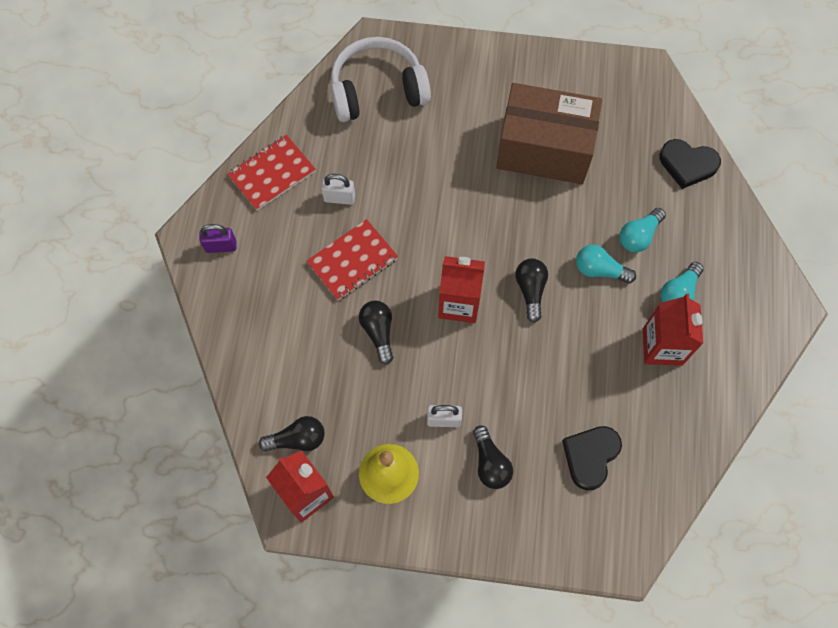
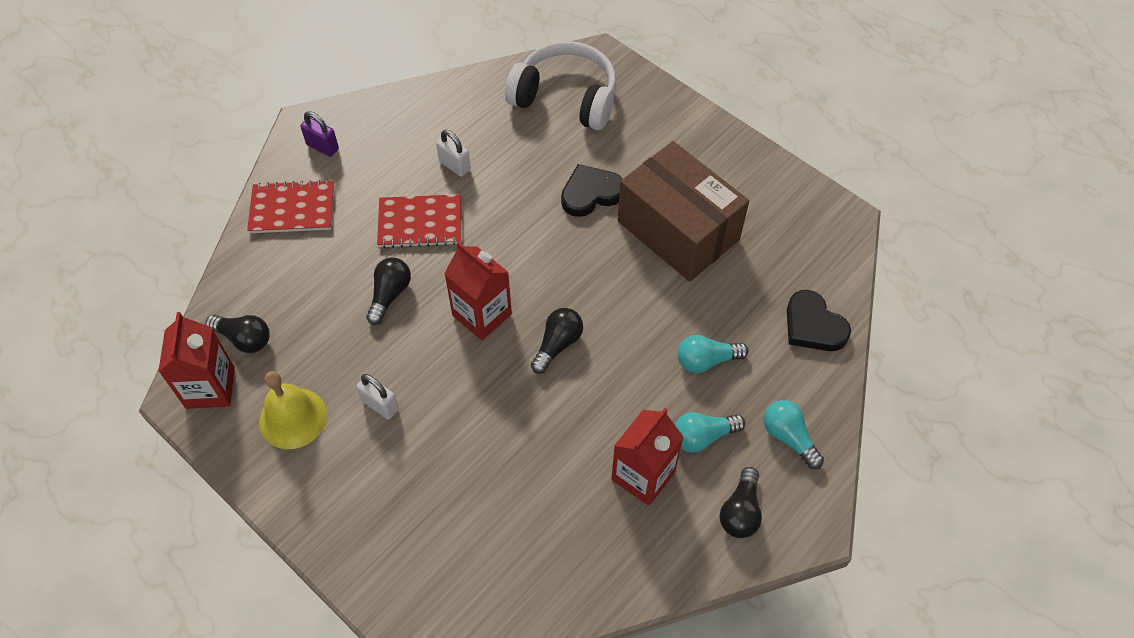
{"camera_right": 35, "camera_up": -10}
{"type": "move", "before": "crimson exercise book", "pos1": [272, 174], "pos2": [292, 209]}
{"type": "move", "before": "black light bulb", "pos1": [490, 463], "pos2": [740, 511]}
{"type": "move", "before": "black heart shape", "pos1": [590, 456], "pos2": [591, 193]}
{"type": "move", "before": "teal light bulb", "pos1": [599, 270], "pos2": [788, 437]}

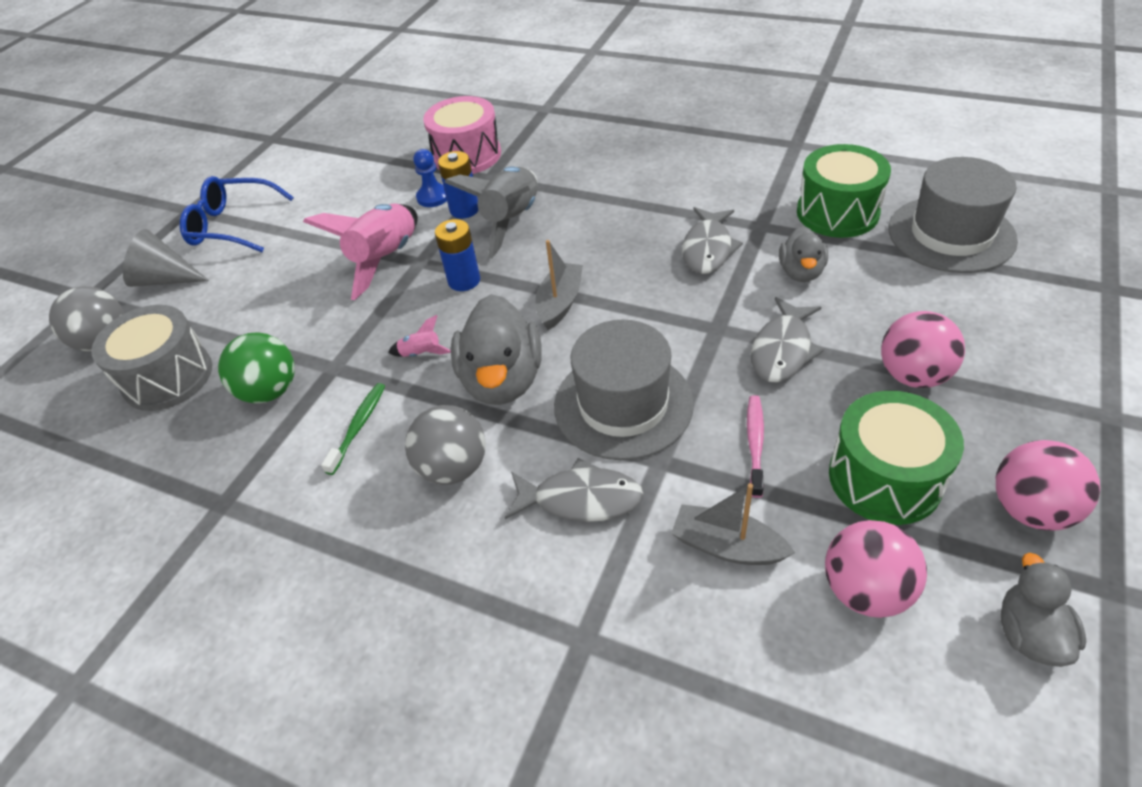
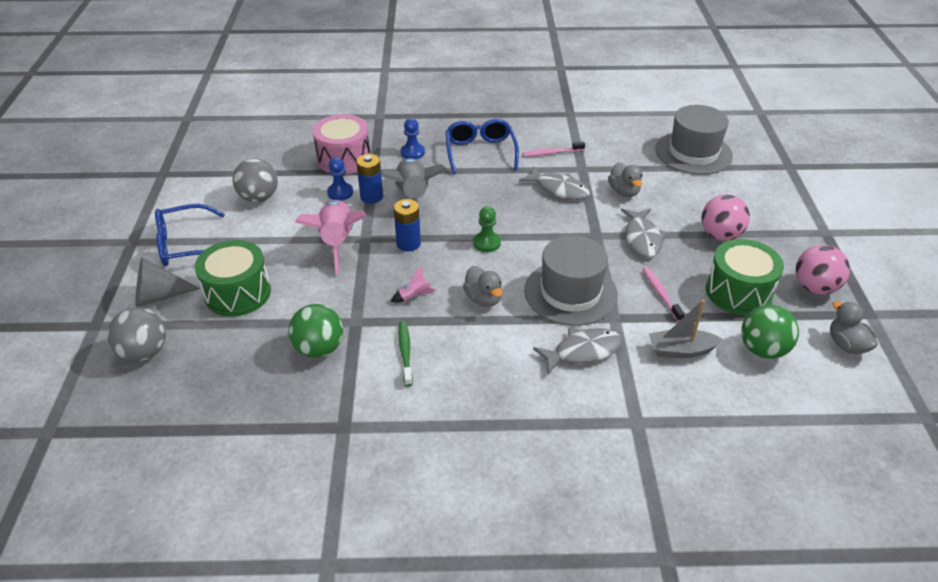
{"camera_right": -30, "camera_up": -5}
{"type": "delete", "before": "grey toy drum", "pos1": [168, 377]}
{"type": "insert", "after": "royal blue chess pawn", "pos2": [412, 152]}
{"type": "insert", "after": "royal blue eyeglasses", "pos2": [480, 152]}
{"type": "insert", "after": "rosy toothbrush", "pos2": [551, 153]}
{"type": "move", "before": "grey ball", "pos1": [453, 468], "pos2": [259, 198]}
{"type": "move", "before": "green toy drum", "pos1": [837, 212], "pos2": [238, 293]}
{"type": "replace", "before": "grey boat", "after": "green chess pawn", "pos1": [560, 303], "pos2": [486, 243]}
{"type": "recolor", "before": "rosy ball", "after": "green ball", "pos1": [865, 590], "pos2": [762, 349]}
{"type": "rotate", "before": "grey fish figure", "pos1": [708, 249], "pos2": [559, 189], "turn": -45}
{"type": "resize", "before": "grey rubber duck", "pos1": [502, 380], "pos2": [483, 299], "scale": 0.57}

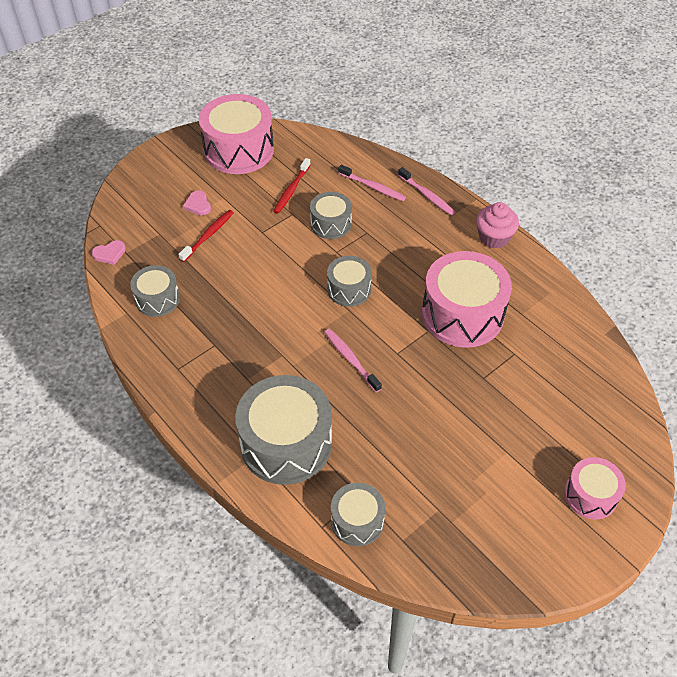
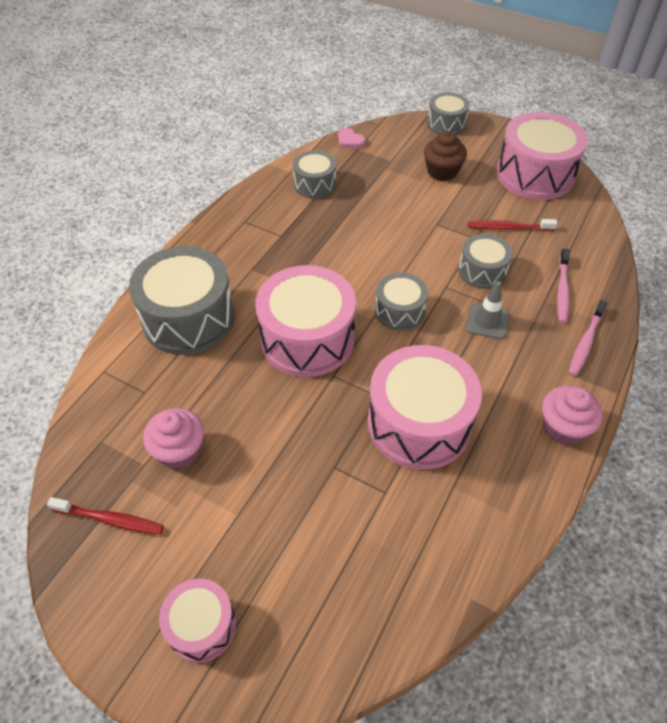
{"camera_right": 70, "camera_up": 0}
{"type": "insert", "after": "rosy cupcake", "pos2": [179, 450]}
{"type": "insert", "after": "grey safety cone", "pos2": [487, 321]}
{"type": "move", "before": "crimson toothbrush", "pos1": [208, 235], "pos2": [110, 519]}
{"type": "move", "before": "grey toy drum", "pos1": [357, 521], "pos2": [446, 124]}
{"type": "replace", "before": "rosy heart shape", "after": "dark brown cupcake", "pos1": [198, 205], "pos2": [442, 171]}
{"type": "replace", "before": "rosy toothbrush", "after": "rosy toy drum", "pos1": [351, 359], "pos2": [307, 338]}

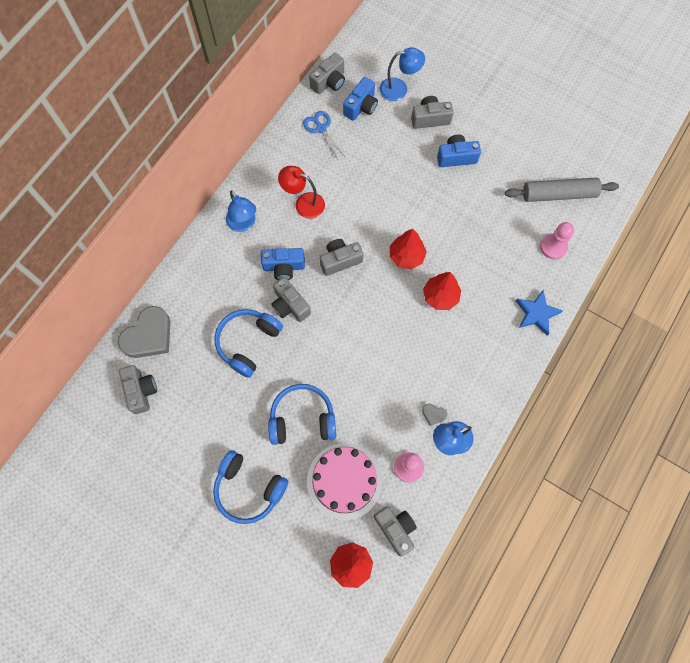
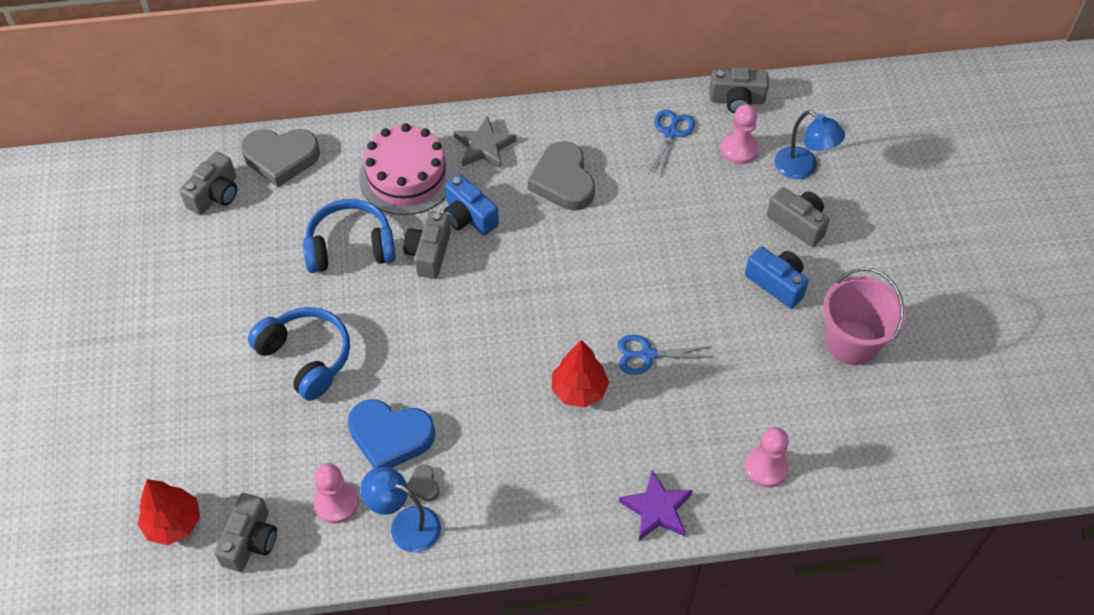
{"camera_right": 50, "camera_up": -15}
{"type": "delete", "before": "royal blue headset", "pos1": [249, 489]}
{"type": "delete", "before": "grey camera", "pos1": [340, 260]}
{"type": "delete", "before": "crimson tree", "pos1": [406, 256]}
{"type": "delete", "before": "grey rolling pin", "pos1": [558, 194]}
{"type": "insert", "after": "royal blue heart shape", "pos2": [390, 437]}
{"type": "insert", "after": "royal blue scissors", "pos2": [647, 355]}
{"type": "insert", "after": "rosy pail", "pos2": [851, 342]}
{"type": "move", "before": "rosy layer cake", "pos1": [344, 481], "pos2": [407, 176]}
{"type": "replace", "before": "royal blue lamp", "after": "grey star", "pos1": [243, 224], "pos2": [484, 147]}
{"type": "replace", "before": "crimson lamp", "after": "grey heart shape", "pos1": [303, 203], "pos2": [563, 181]}
{"type": "replace", "before": "royal blue camera", "after": "rosy chess pawn", "pos1": [361, 106], "pos2": [739, 149]}
{"type": "recolor", "before": "royal blue star", "after": "violet star", "pos1": [536, 313], "pos2": [657, 509]}

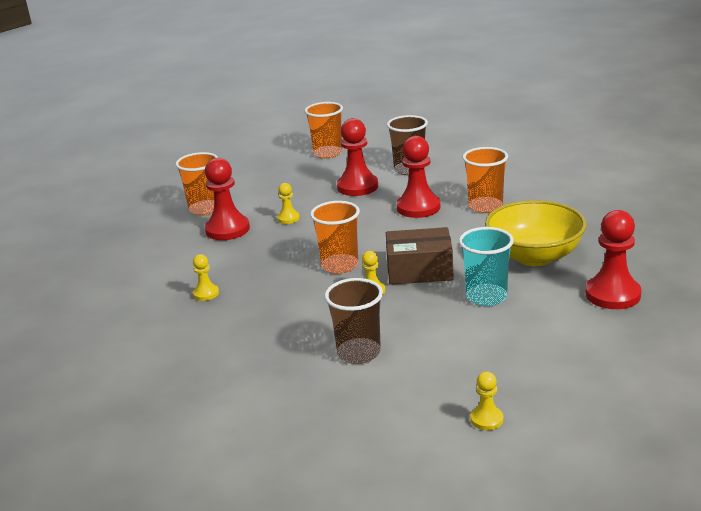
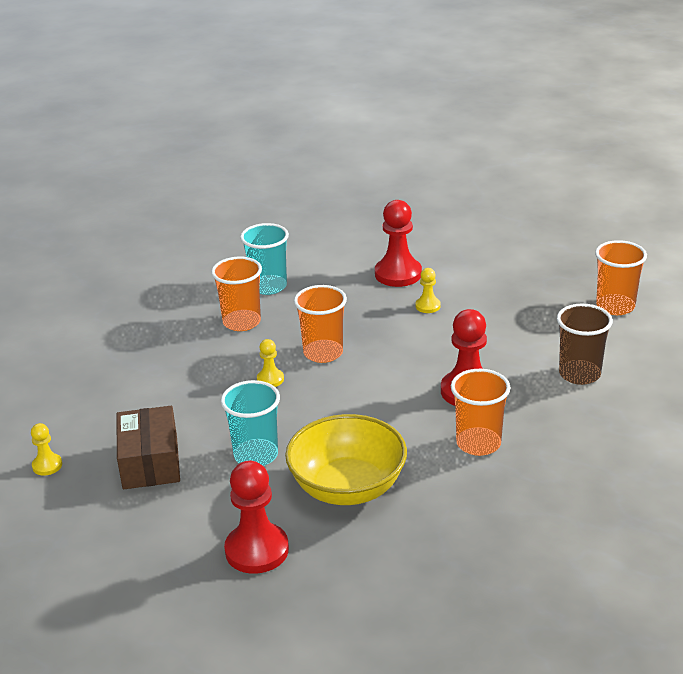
{"camera_right": 80, "camera_up": 5}
{"type": "delete", "before": "dark brown beaker", "pos1": [359, 353]}
{"type": "delete", "before": "crimson chess pawn", "pos1": [357, 187]}
{"type": "move", "before": "orange beaker", "pos1": [205, 209], "pos2": [242, 322]}
{"type": "move", "before": "dark brown parcel", "pos1": [419, 270], "pos2": [150, 462]}
{"type": "replace", "before": "yellow chess pawn", "after": "teal beaker", "pos1": [206, 293], "pos2": [268, 286]}

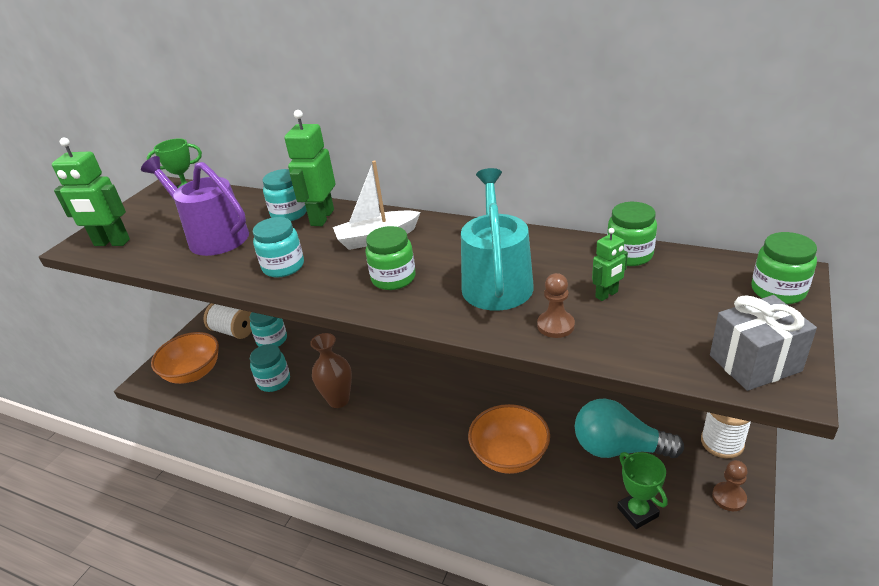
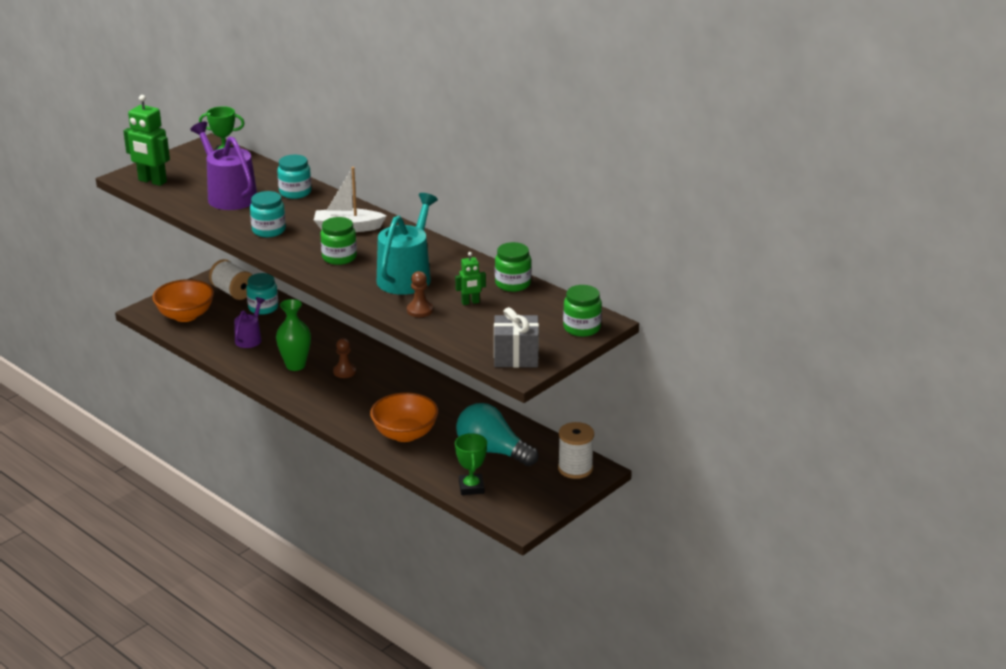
{"camera_right": 15, "camera_up": -5}
{"type": "delete", "before": "green robot figure", "pos1": [322, 217]}
{"type": "move", "before": "dark brown chess pawn", "pos1": [729, 497], "pos2": [344, 371]}
{"type": "replace", "before": "teal preserve jar", "after": "violet sprinkling can", "pos1": [274, 381], "pos2": [249, 339]}
{"type": "recolor", "before": "dark brown tall vase", "after": "green tall vase", "pos1": [338, 400], "pos2": [295, 365]}

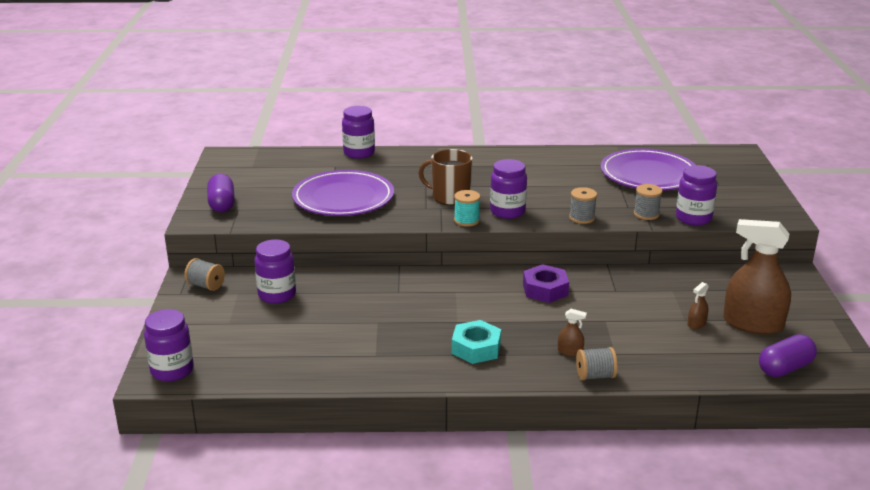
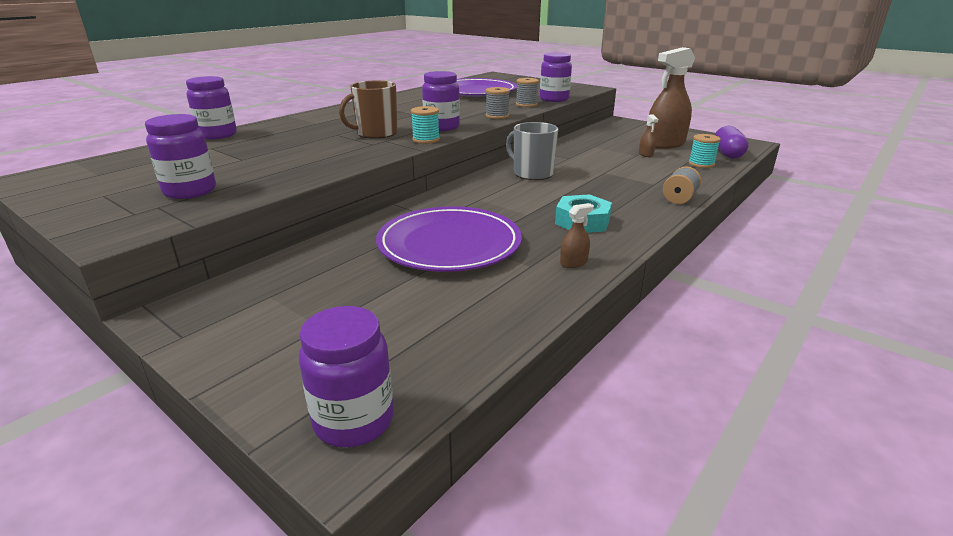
{"camera_right": -50, "camera_up": 0}
{"type": "delete", "before": "grey bobbin", "pos1": [206, 285]}
{"type": "delete", "before": "violet pill shape", "pos1": [222, 204]}
{"type": "insert", "after": "teal bobbin", "pos2": [701, 164]}
{"type": "move", "before": "violet preserve jar", "pos1": [277, 295], "pos2": [190, 191]}
{"type": "move", "before": "violet plate", "pos1": [343, 198], "pos2": [449, 244]}
{"type": "move", "before": "dark brown spray bottle", "pos1": [570, 352], "pos2": [573, 262]}
{"type": "replace", "before": "violet nut", "after": "grey coffee mug", "pos1": [545, 290], "pos2": [532, 173]}

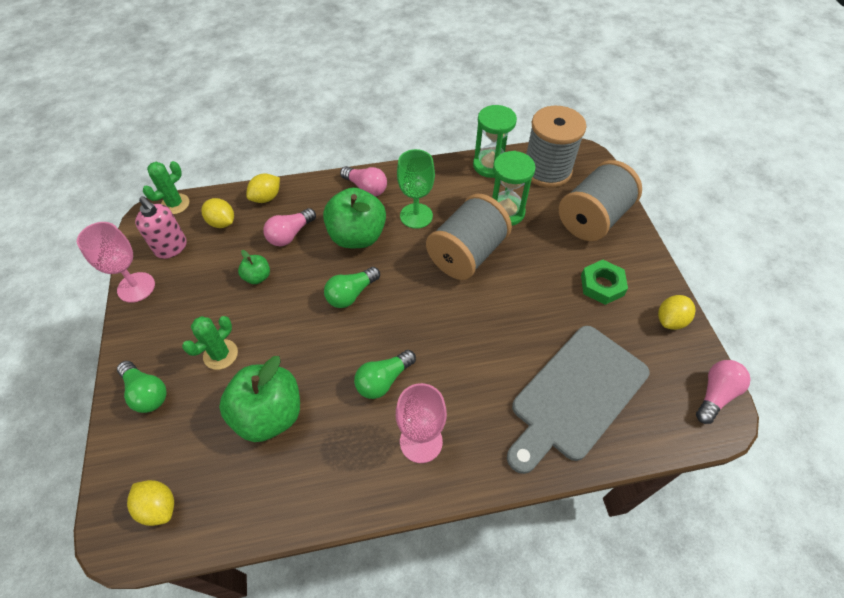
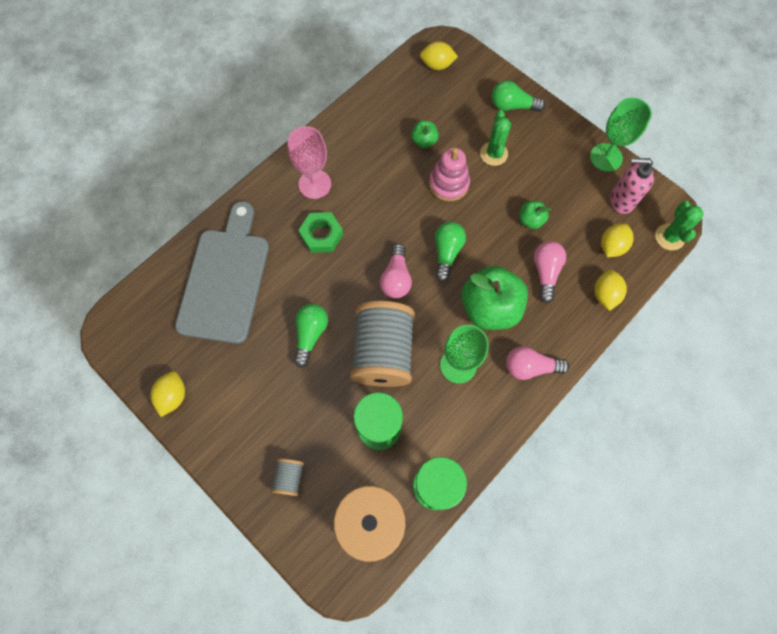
{"camera_right": 145, "camera_up": 15}
{"type": "insert", "after": "rosy stacking toy", "pos2": [448, 184]}
{"type": "move", "before": "green light bulb", "pos1": [383, 380], "pos2": [310, 334]}
{"type": "move", "before": "green nut", "pos1": [602, 285], "pos2": [321, 235]}
{"type": "move", "before": "rosy light bulb", "pos1": [715, 394], "pos2": [396, 278]}
{"type": "recolor", "before": "rosy wine glass", "after": "green wine glass", "pos1": [136, 287], "pos2": [606, 157]}
{"type": "rotate", "before": "yellow toy lemon", "pos1": [222, 222], "pos2": [611, 246], "turn": -60}
{"type": "resize", "before": "green apple", "pos1": [269, 414], "pos2": [424, 141], "scale": 0.47}
{"type": "resize", "before": "grey bobbin", "pos1": [593, 219], "pos2": [289, 477], "scale": 0.44}

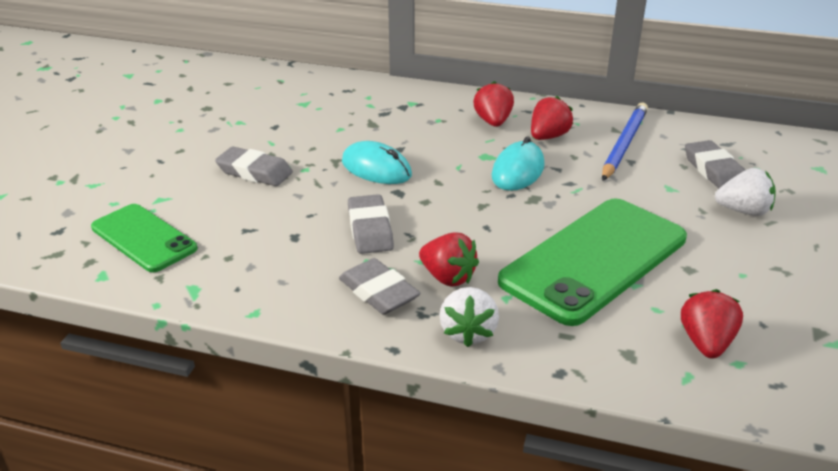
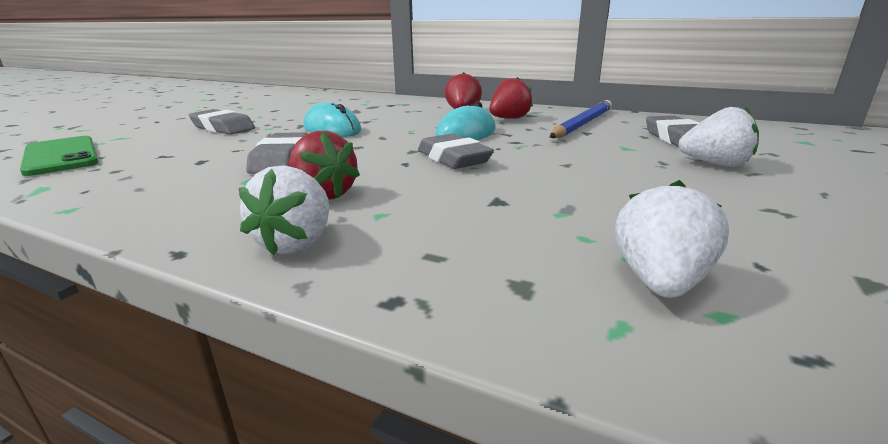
{"camera_right": 10, "camera_up": -10}
{"type": "delete", "before": "green mobile phone", "pos1": [594, 260]}
{"type": "move", "before": "grey eraser", "pos1": [379, 292], "pos2": [453, 158]}
{"type": "recolor", "before": "crimson berry", "after": "white berry", "pos1": [706, 343], "pos2": [660, 281]}

